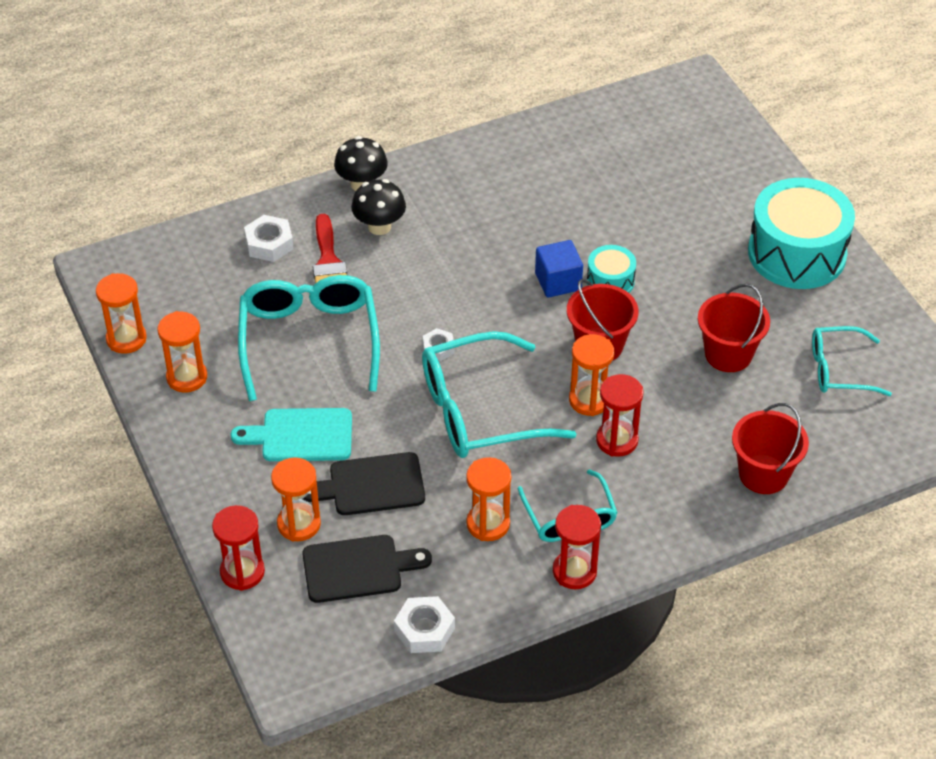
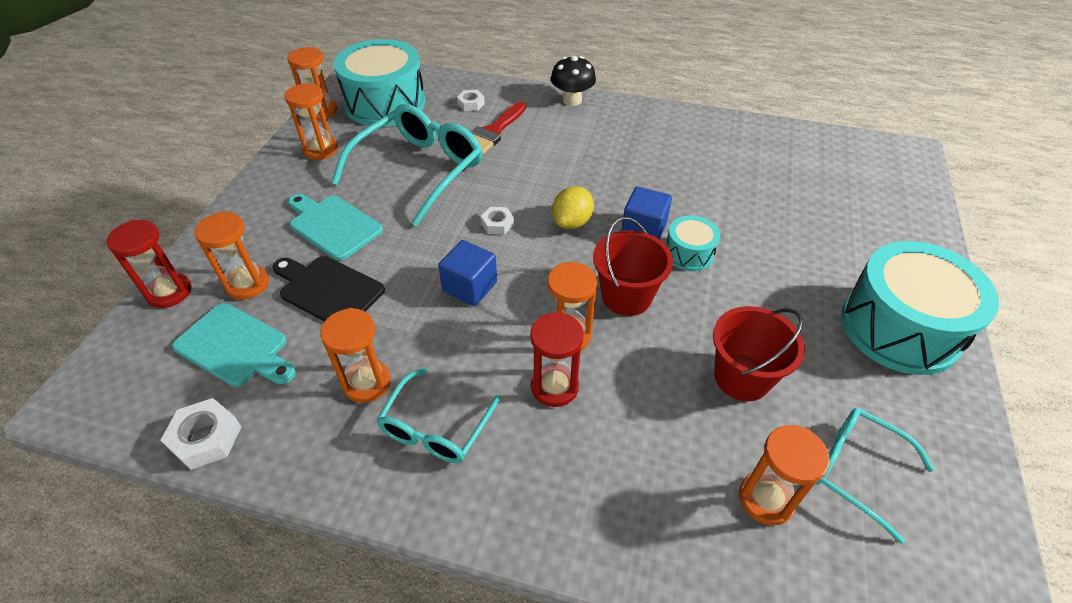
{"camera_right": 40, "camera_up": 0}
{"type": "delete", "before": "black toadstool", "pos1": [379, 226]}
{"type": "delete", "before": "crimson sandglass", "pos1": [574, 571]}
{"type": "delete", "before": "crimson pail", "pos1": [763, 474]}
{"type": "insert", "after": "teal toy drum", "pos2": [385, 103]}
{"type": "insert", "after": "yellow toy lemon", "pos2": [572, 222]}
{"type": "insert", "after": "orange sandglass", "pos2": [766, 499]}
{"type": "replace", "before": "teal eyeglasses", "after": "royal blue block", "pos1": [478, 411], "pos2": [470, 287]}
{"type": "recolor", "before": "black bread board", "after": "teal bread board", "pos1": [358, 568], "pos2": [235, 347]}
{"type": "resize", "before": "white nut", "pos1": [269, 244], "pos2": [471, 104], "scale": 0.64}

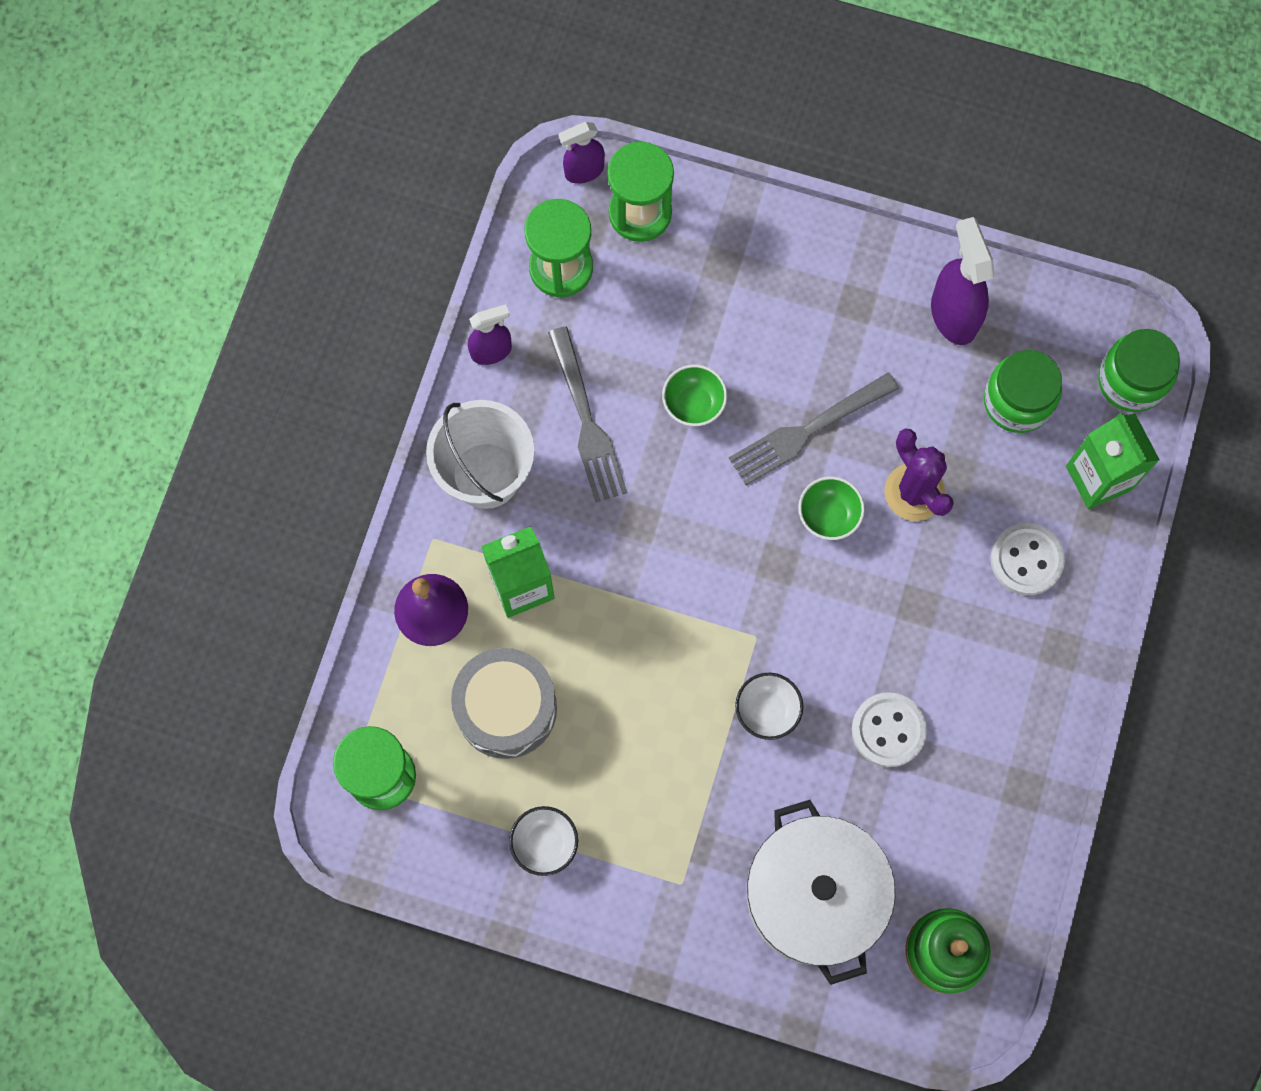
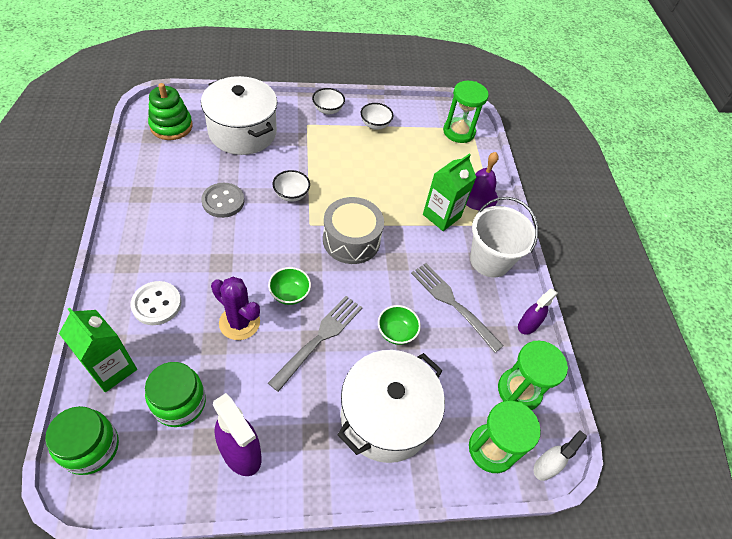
{"camera_right": 150, "camera_up": -20}
{"type": "insert", "after": "white deep dish", "pos2": [328, 110]}
{"type": "insert", "after": "white pot", "pos2": [386, 417]}
{"type": "move", "before": "grey toy drum", "pos1": [506, 708], "pos2": [351, 240]}
{"type": "recolor", "before": "violet spray bottle", "after": "white spray bottle", "pos1": [584, 171], "pos2": [545, 467]}
{"type": "recolor", "before": "white sewing button", "after": "grey sewing button", "pos1": [888, 730], "pos2": [223, 201]}

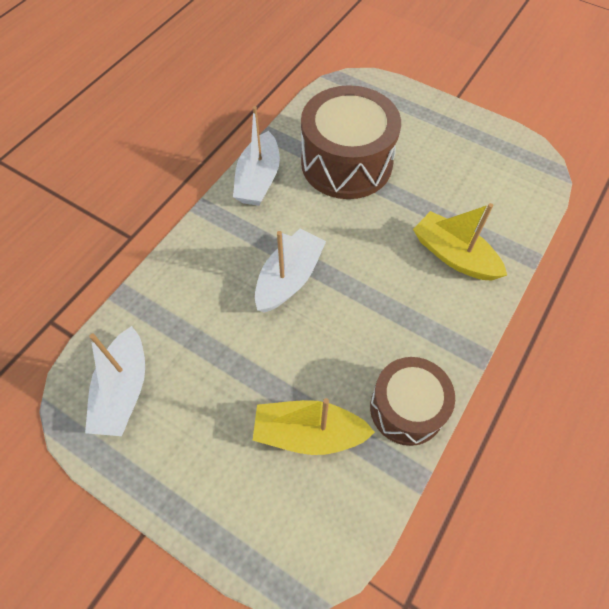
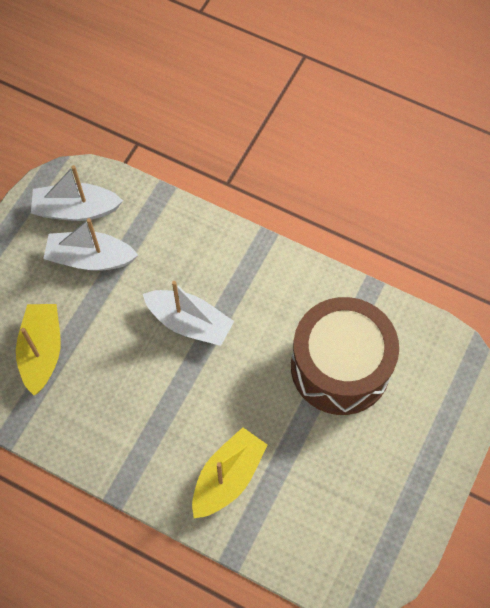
{"camera_right": 85, "camera_up": 5}
{"type": "delete", "before": "dark brown toy drum", "pos1": [407, 408]}
{"type": "move", "before": "white boat", "pos1": [258, 179], "pos2": [90, 258]}

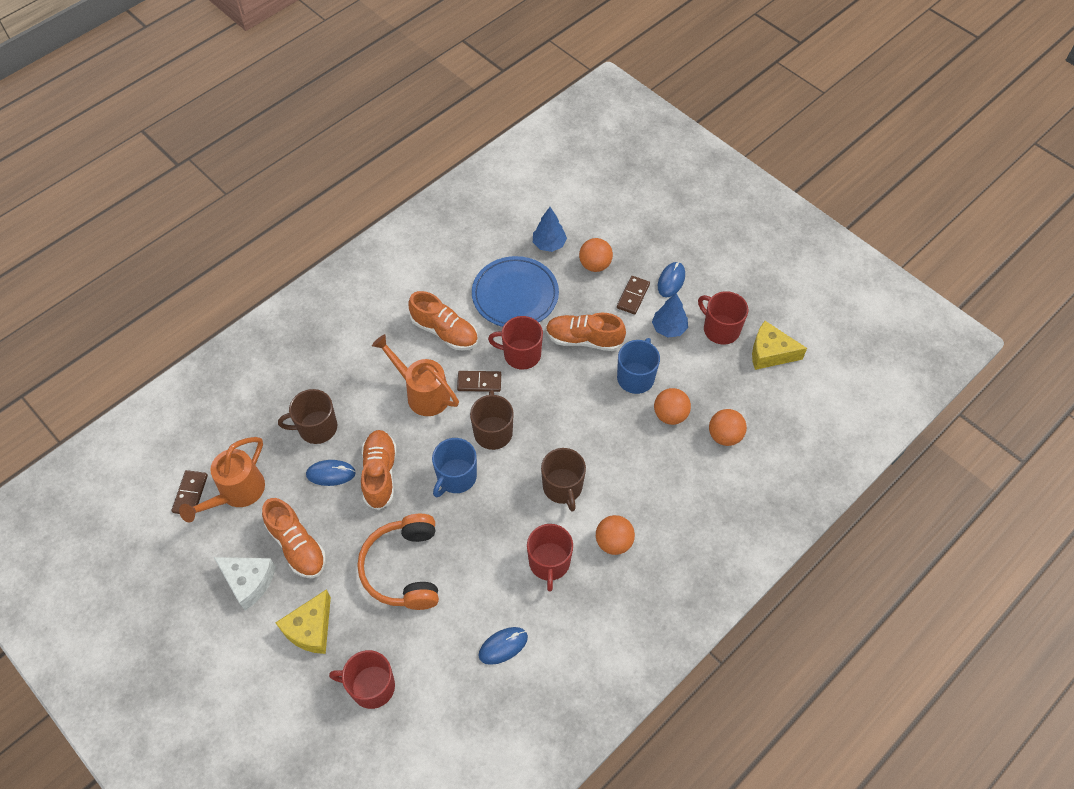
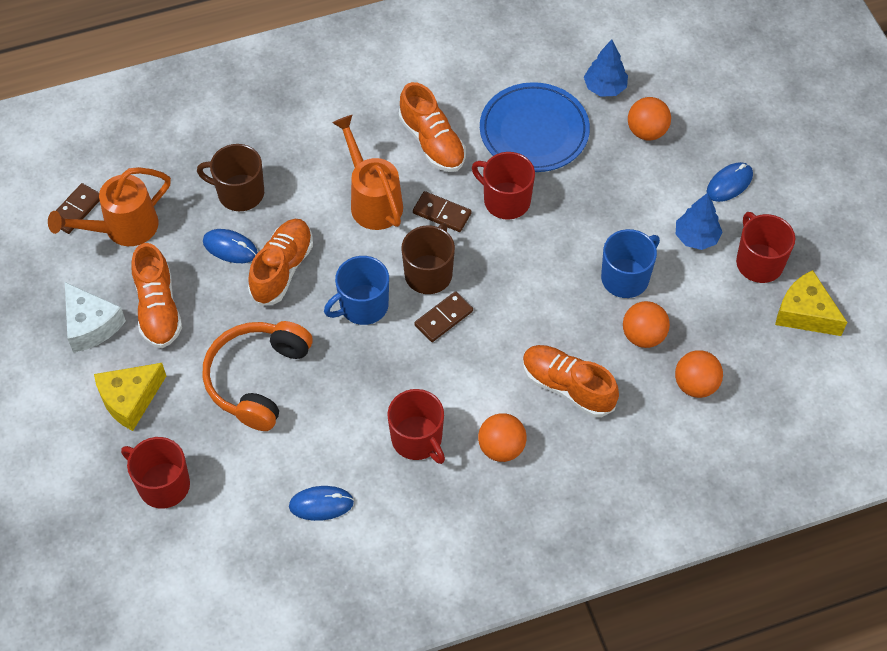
{"camera_right": 25, "camera_up": 0}
{"type": "delete", "before": "dark brown coffee mug", "pos1": [562, 487]}
{"type": "move", "before": "orange shoe", "pos1": [584, 339], "pos2": [567, 387]}
{"type": "move", "before": "dark brown domino tile", "pos1": [633, 296], "pos2": [444, 318]}
{"type": "rotate", "before": "crimson coffee mug", "pos1": [549, 563], "pos2": [417, 439], "turn": -60}

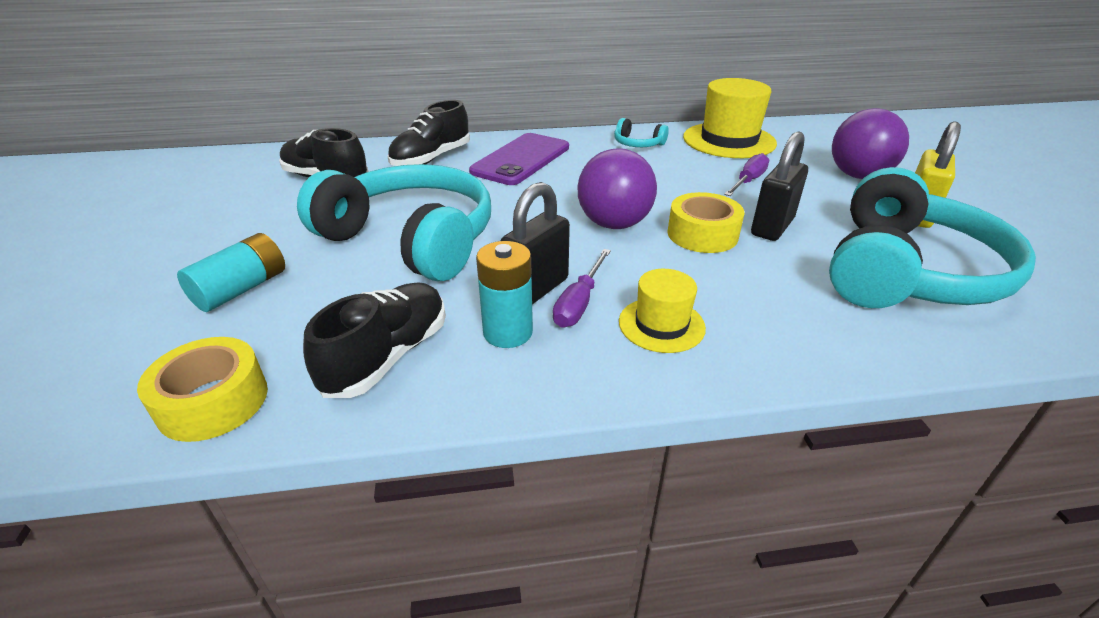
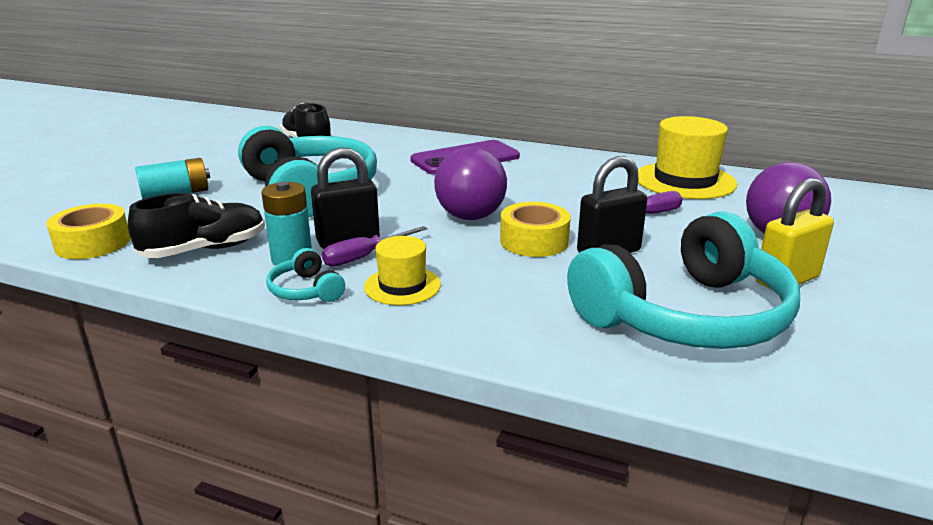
{"camera_right": 30, "camera_up": -10}
{"type": "delete", "before": "black shoe", "pos1": [431, 159]}
{"type": "move", "before": "teal headset", "pos1": [637, 144], "pos2": [306, 290]}

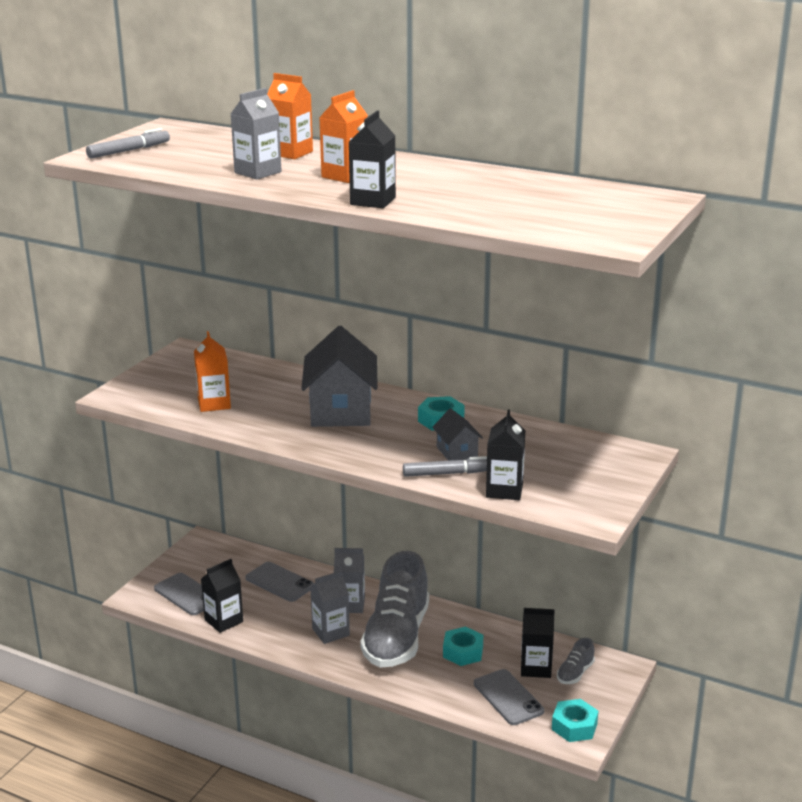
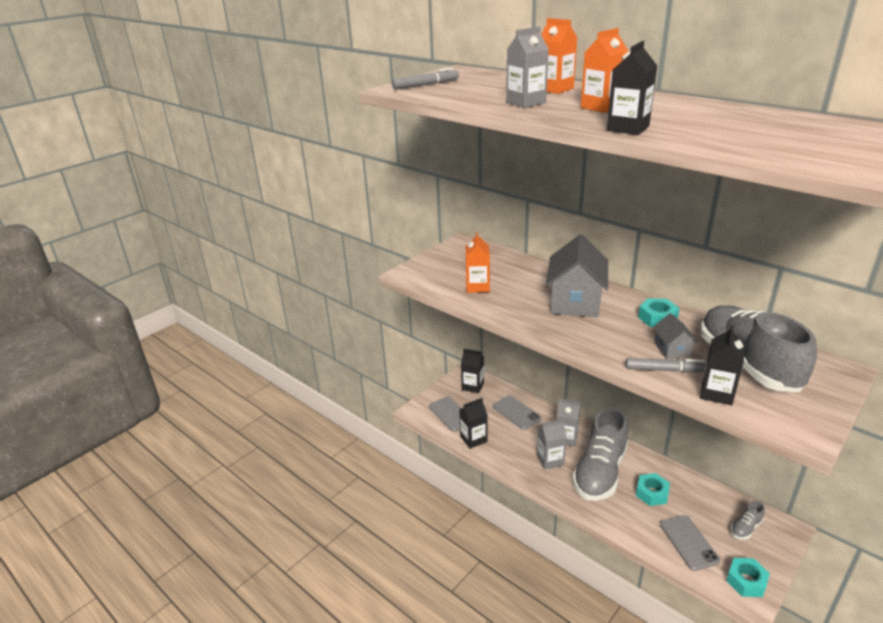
{"camera_right": 15, "camera_up": 5}
{"type": "insert", "after": "grey shoe", "pos2": [747, 364]}
{"type": "move", "before": "black juice carton", "pos1": [536, 668], "pos2": [472, 386]}

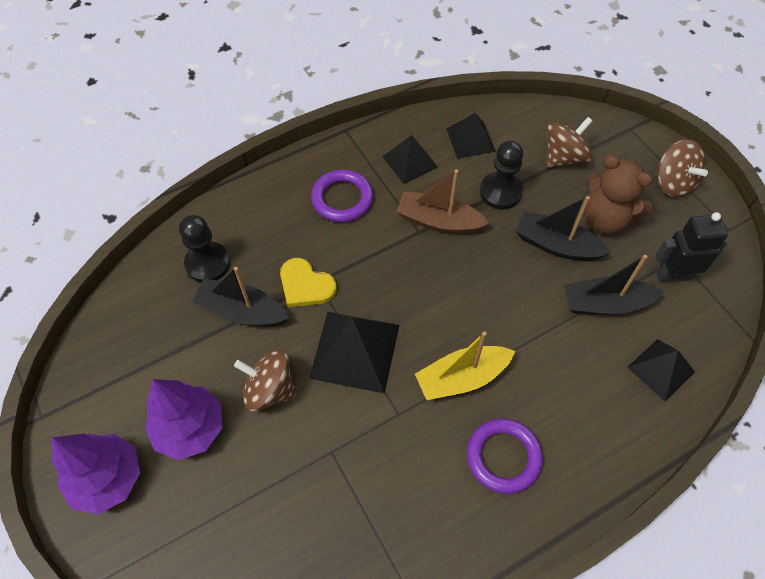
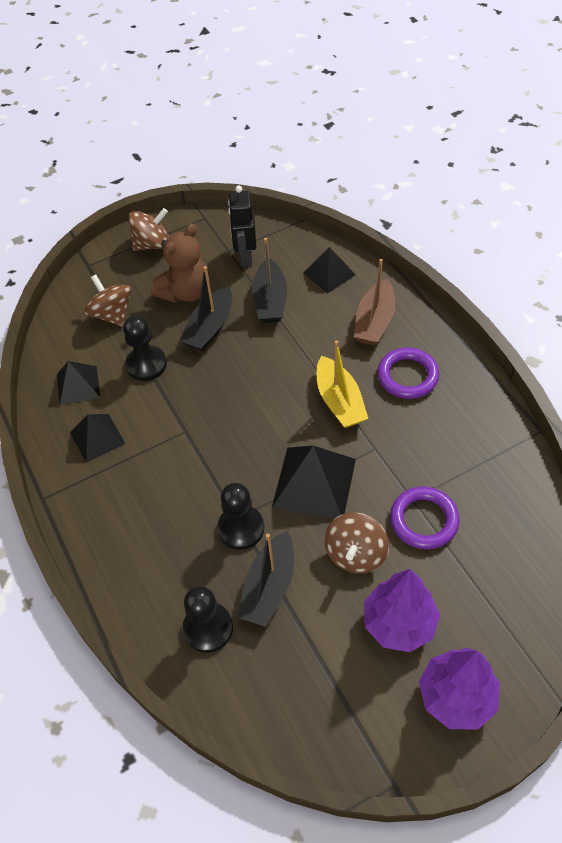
{"camera_right": -85, "camera_up": -5}
{"type": "move", "before": "violet torus", "pos1": [342, 199], "pos2": [424, 520]}
{"type": "move", "before": "dark brown boat", "pos1": [439, 221], "pos2": [374, 321]}
{"type": "replace", "before": "yellow heart shape", "after": "black chess pawn", "pos1": [305, 285], "pos2": [241, 528]}

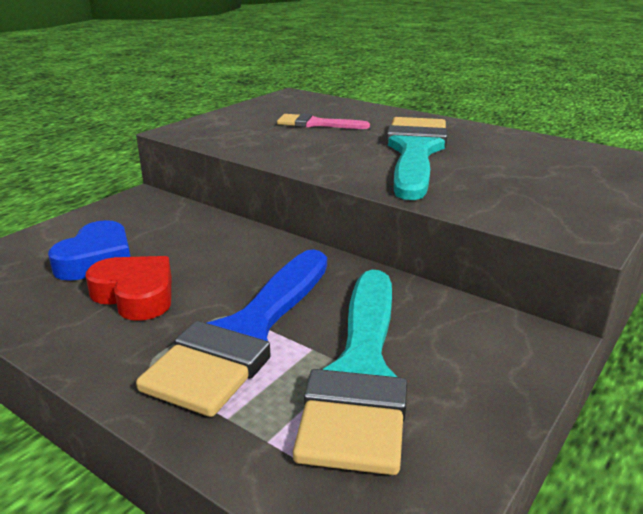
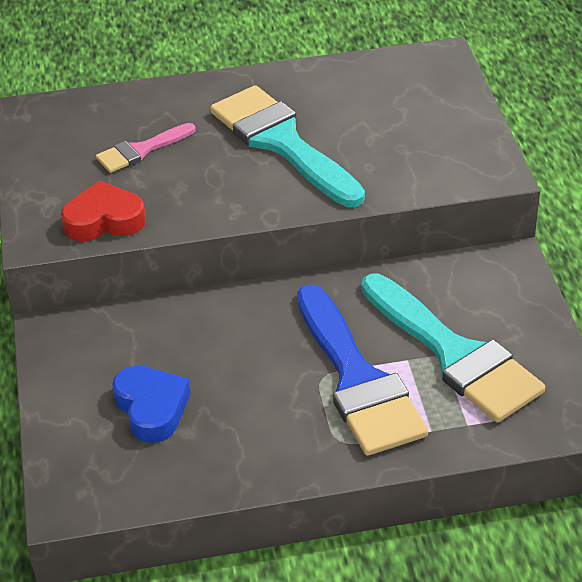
{"camera_right": -45, "camera_up": 15}
{"type": "move", "before": "crimson heart shape", "pos1": [135, 295], "pos2": [104, 220]}

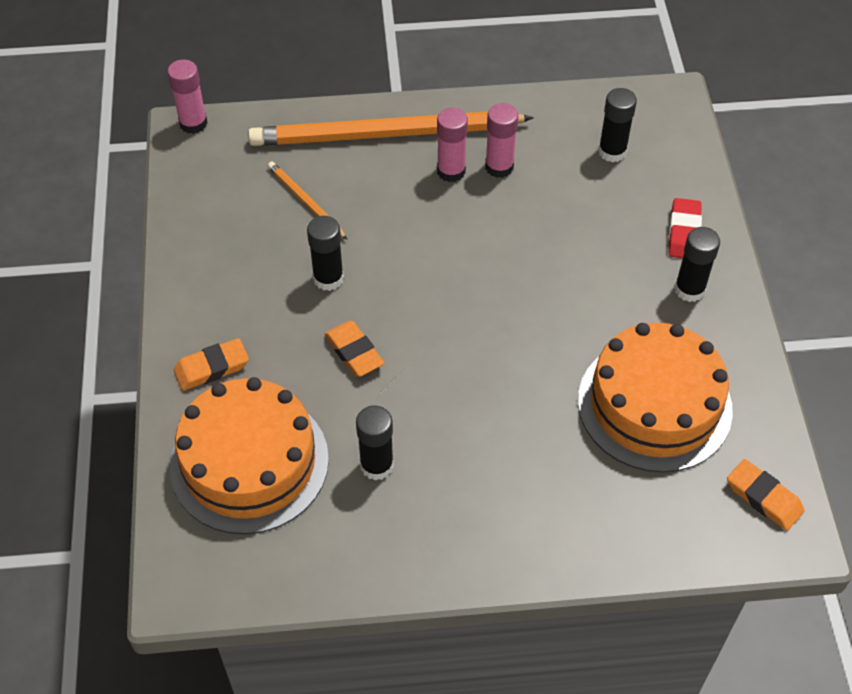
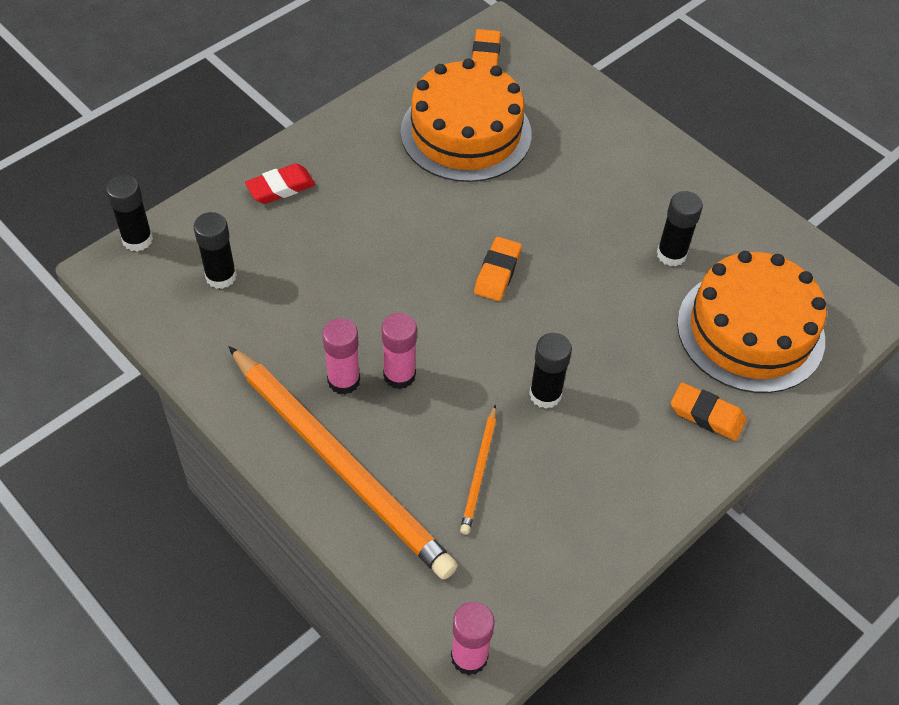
{"camera_right": -130, "camera_up": 0}
{"type": "move", "before": "orange eraser", "pos1": [354, 352], "pos2": [497, 272]}
{"type": "move", "before": "rosy glue", "pos1": [499, 167], "pos2": [399, 375]}
{"type": "move", "before": "black glue", "pos1": [689, 289], "pos2": [137, 239]}

